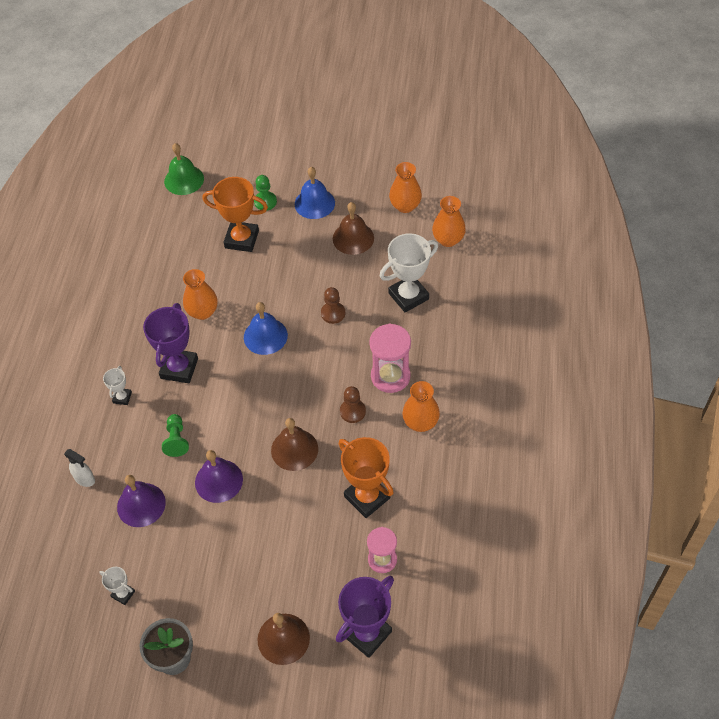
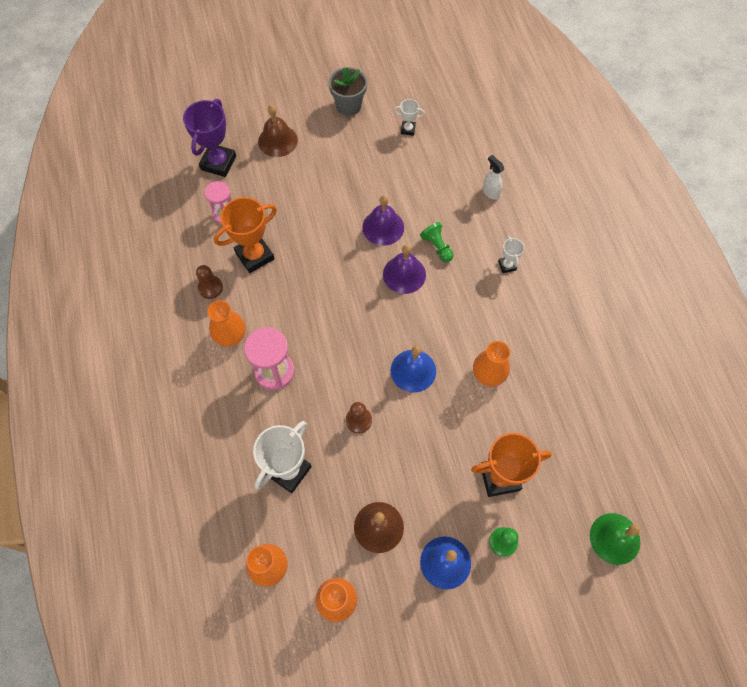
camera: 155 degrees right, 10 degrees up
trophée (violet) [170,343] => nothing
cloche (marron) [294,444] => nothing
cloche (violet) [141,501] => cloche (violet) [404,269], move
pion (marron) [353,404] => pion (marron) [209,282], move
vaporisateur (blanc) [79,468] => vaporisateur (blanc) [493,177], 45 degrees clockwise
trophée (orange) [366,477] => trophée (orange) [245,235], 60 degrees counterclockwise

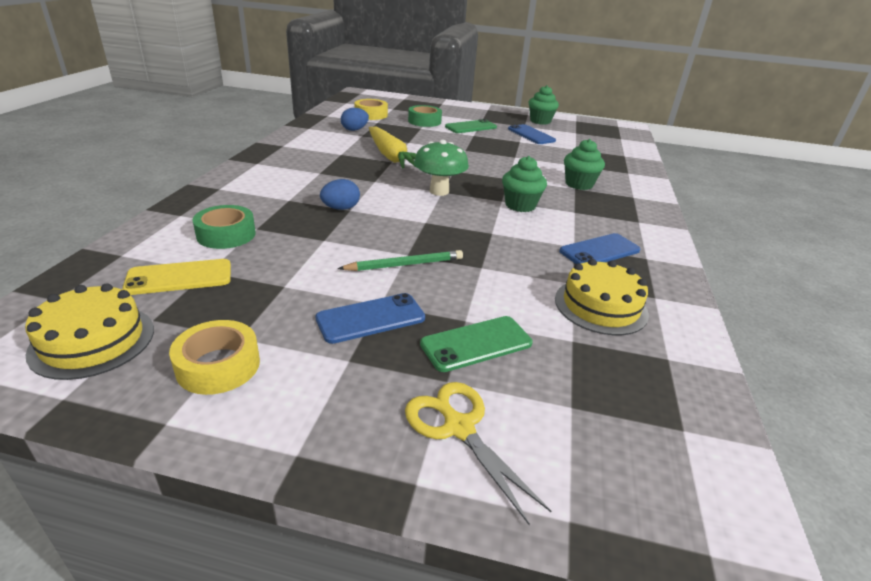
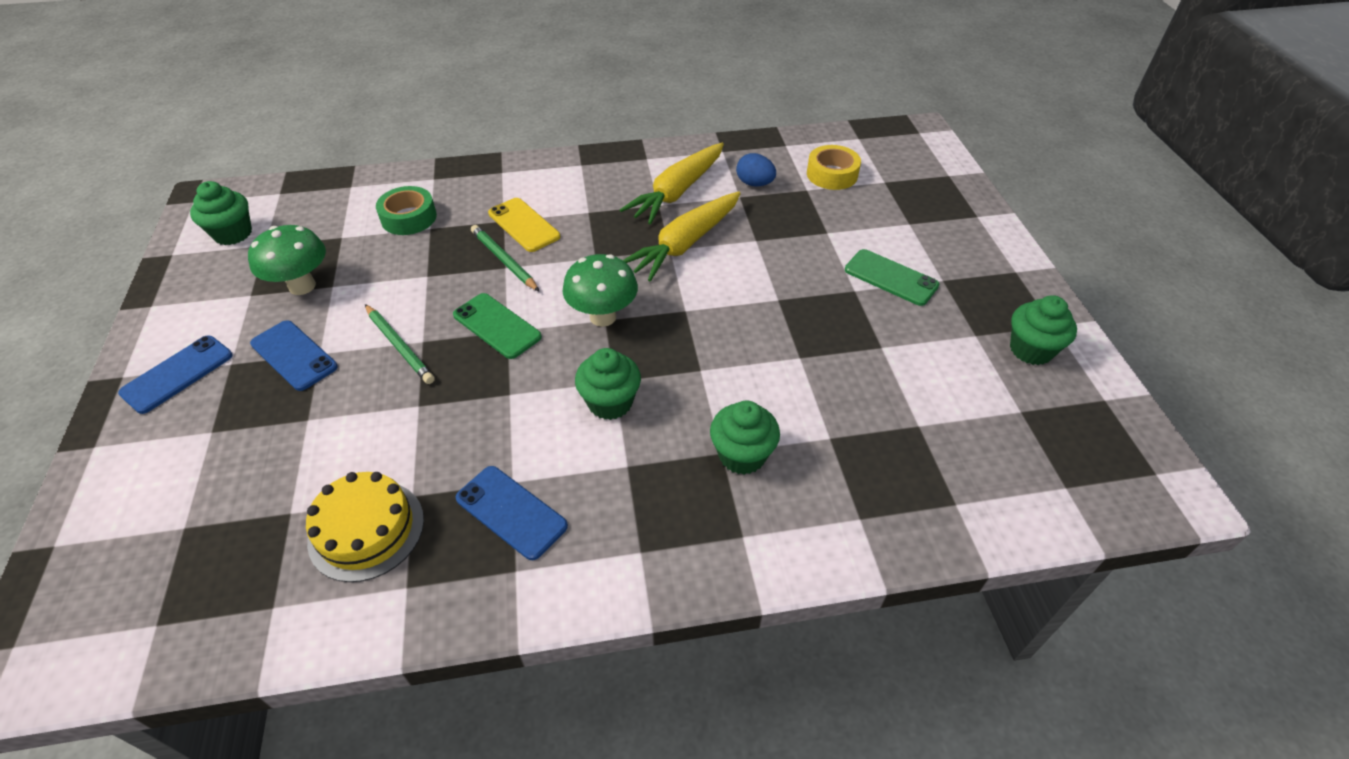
camera: 70 degrees right, 15 degrees up
ruban adhésif (jaune) [214,357] => nothing
ciseaux (jaune) [478,453] => nothing
ruban adhésif (vert) [425,116] => nothing
nothing => champignon (vert) [287,260]
nothing => carotte (jaune) [672,184]
téléphone (jaune) [176,277] => téléphone (jaune) [524,225], move
téléphone (vert) [476,344] => téléphone (vert) [497,326], move
téléphone (bleu) [532,134] => téléphone (bleu) [175,375], move
gâteau (jaune) [89,331] => muffin (vert) [221,213]
œuf (bleu) [340,194] => crayon (vert) [505,258]

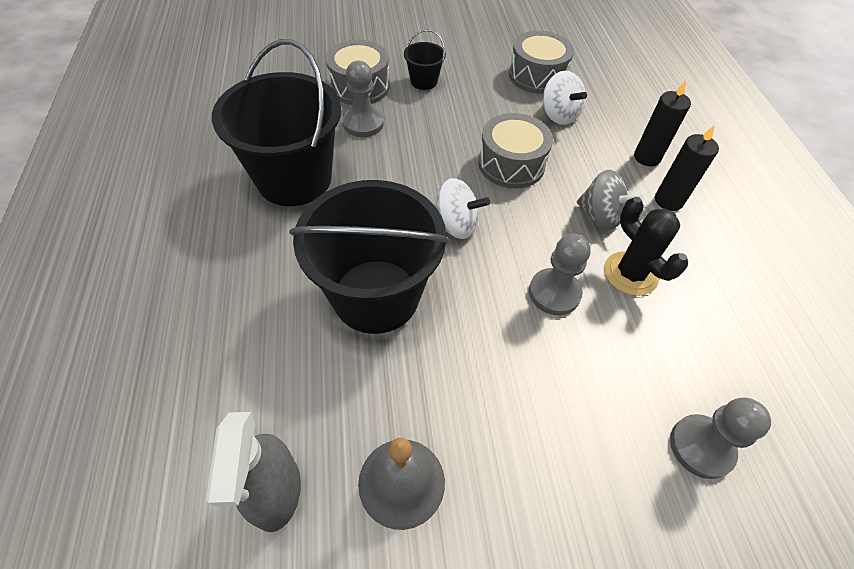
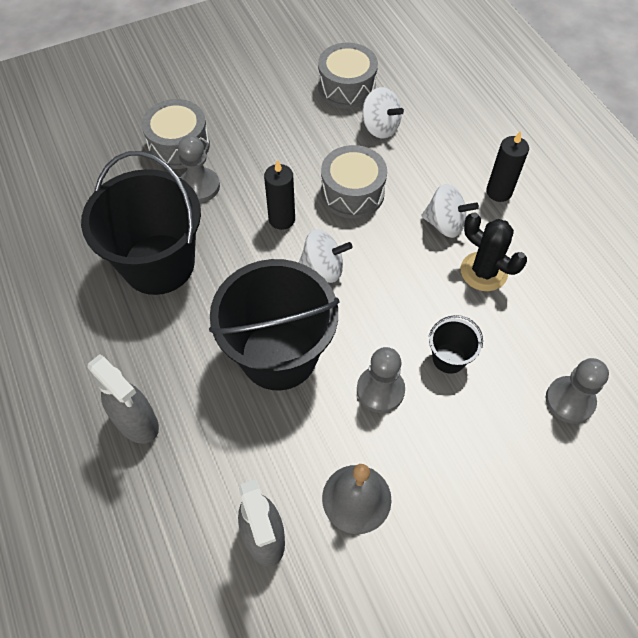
camera: 15 degrees left, 5 degrees up
nothing => vaporisateur (gris) [123,399]
seau (noir) [425,59] => seau (noir) [456,344], move
pion (gris) [560,274] => pion (gris) [381,380], move
bougie (noir) [662,123] => bougie (noir) [279,195], move
toupie (gris) [610,200] => toupie (blanc) [450,211]

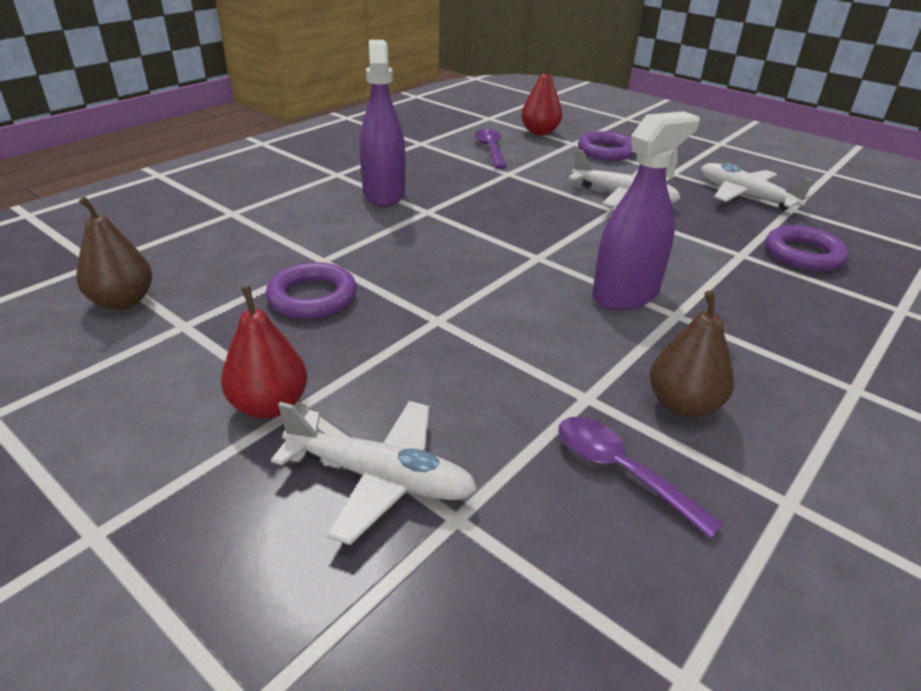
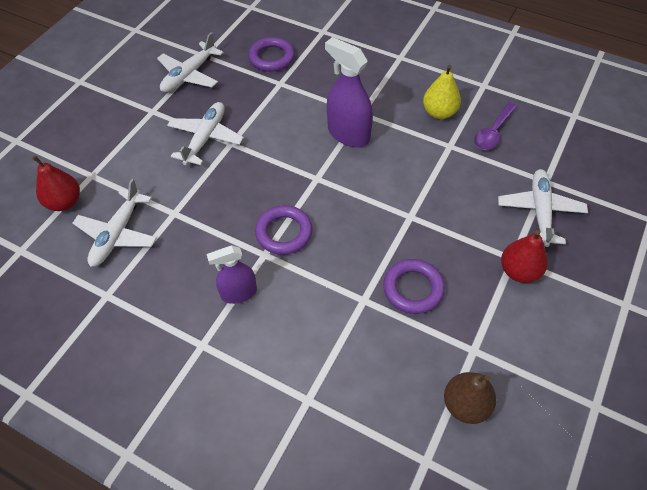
camera: 100 degrees left, 20 degrees up
anneau (violet) [606,146] => anneau (violet) [283,230], move
cuillère (violet) [491,149] => avion (blanc) [115,223]
poire (marron) [692,354] => poire (jaune) [442,92]
vaporisateur (violet) [382,123] => vaporisateur (violet) [232,274], x0.64

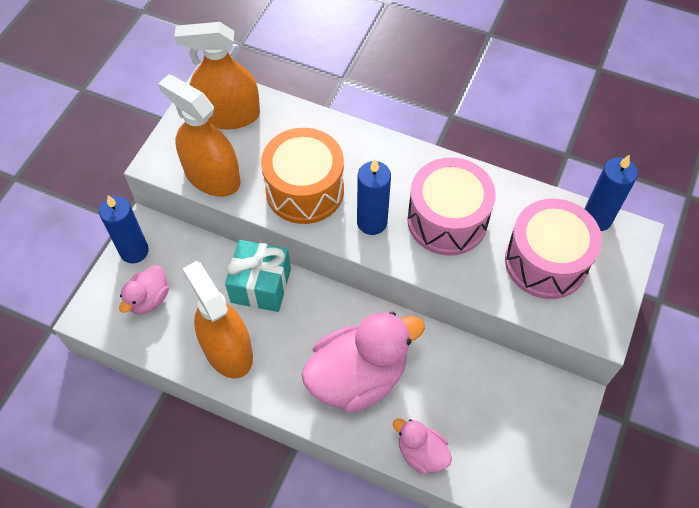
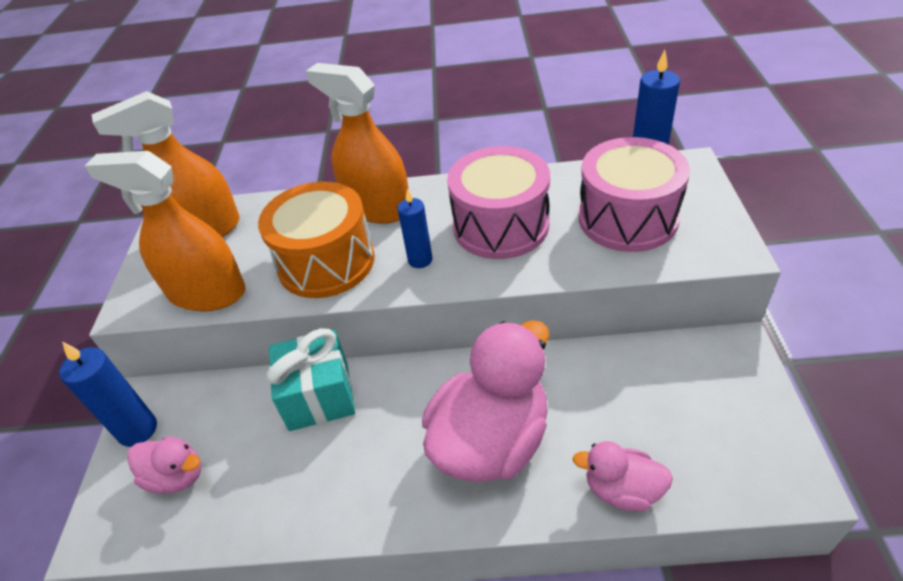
camera: 20 degrees left, 15 degrees down
vaporisateur (orange) [217,319] => vaporisateur (orange) [357,143], move
canard (rose) [144,290] => canard (rose) [164,465], 75 degrees counterclockwise
bougie (bleu) [374,197] => bougie (bleu) [414,228], x0.66

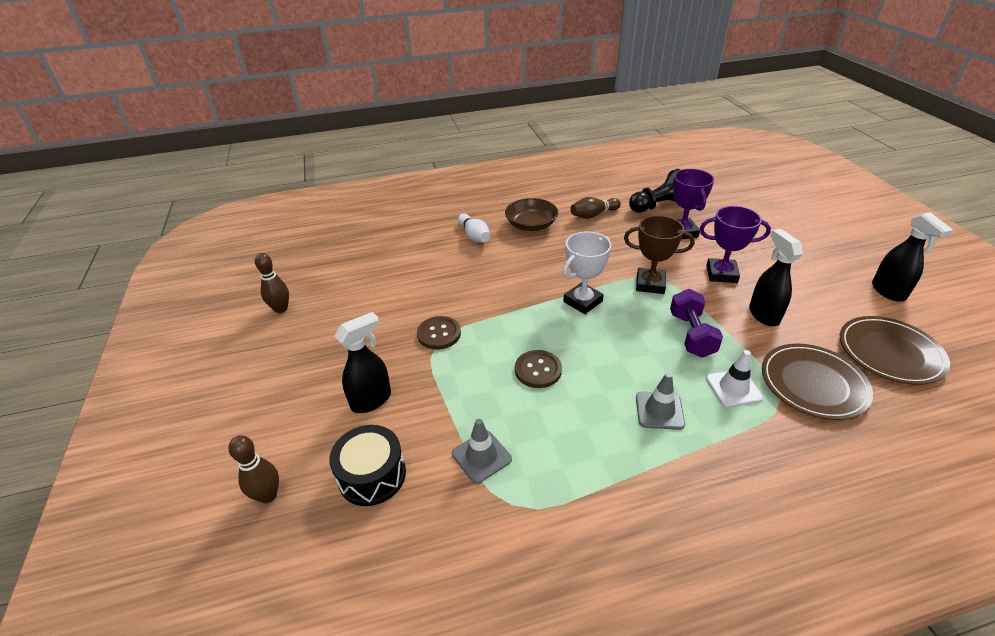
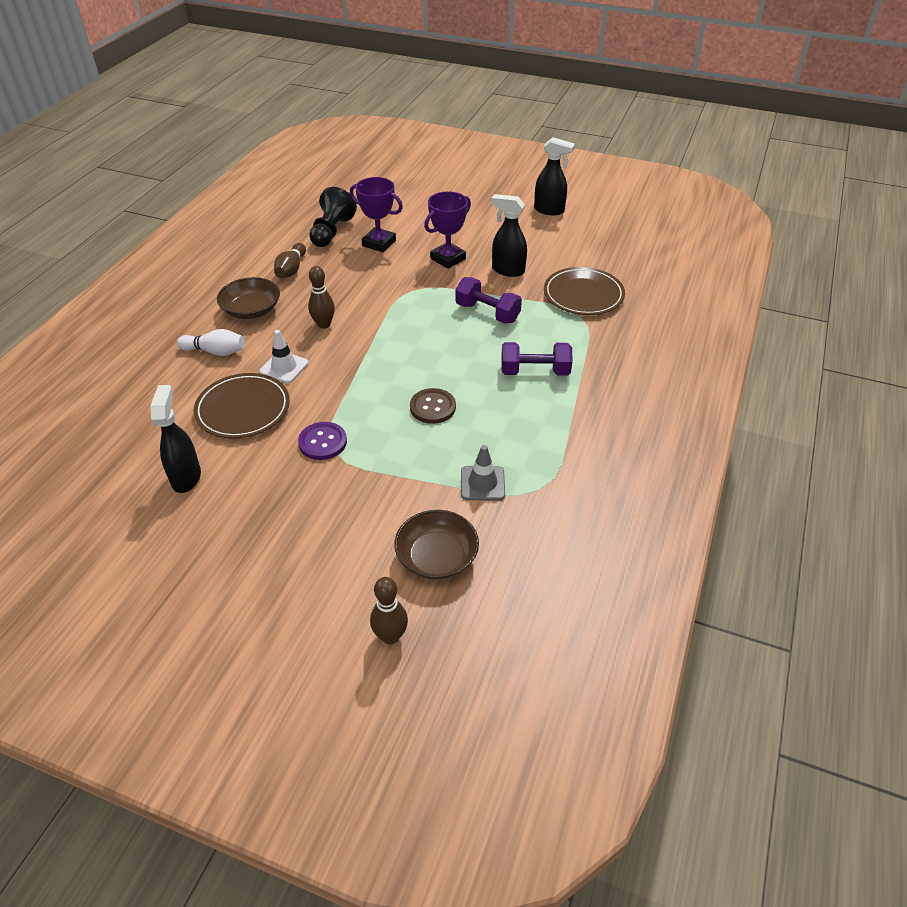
camera: 55 degrees left, 5 degrees up
trophée (blanc) [587,273] => nothing
trophée (marron) [659,254] => nothing
quille (marron) [272,283] => quille (marron) [321,297], move
vaporisateur (noir) [362,362] => vaporisateur (noir) [175,439], move
cône de chantier (blanc) [734,378] => cône de chantier (blanc) [284,356], move
assiette (marron) [895,350] => assiette (marron) [242,405], move
tambour (noir) [367,465] => bol (marron) [436,545]
cône de chantier (gris) [660,401] => haltère (violet) [537,359]
bouton (marron) [439,333] => bouton (violet) [322,441]

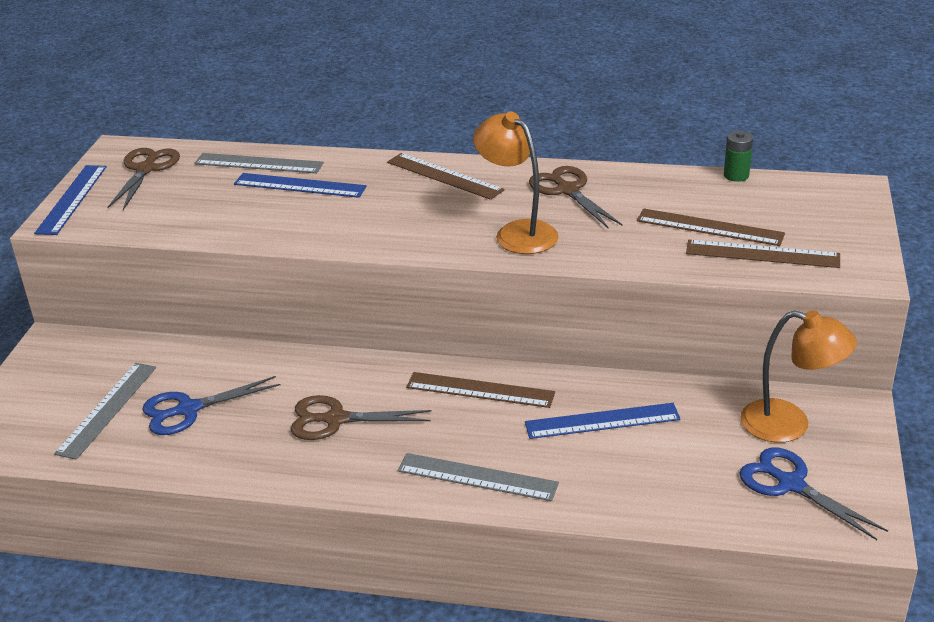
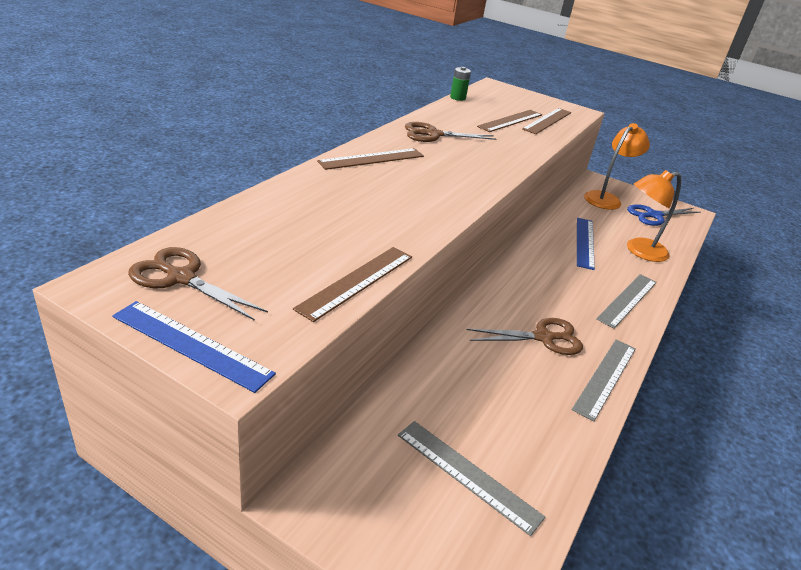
camera: 75 degrees left, 0 degrees up
ciseaux (bleu) [211,405] => nothing
règle (bleu) [300,185] => nothing
règle (gris) [259,163] => règle (gris) [604,380], move
règle (marron) [480,390] => règle (marron) [352,284], move
lampe (orange) [516,183] => lampe (orange) [654,216], move
ciseaux (marron) [361,417] => ciseaux (marron) [525,336], 120 degrees counterclockwise

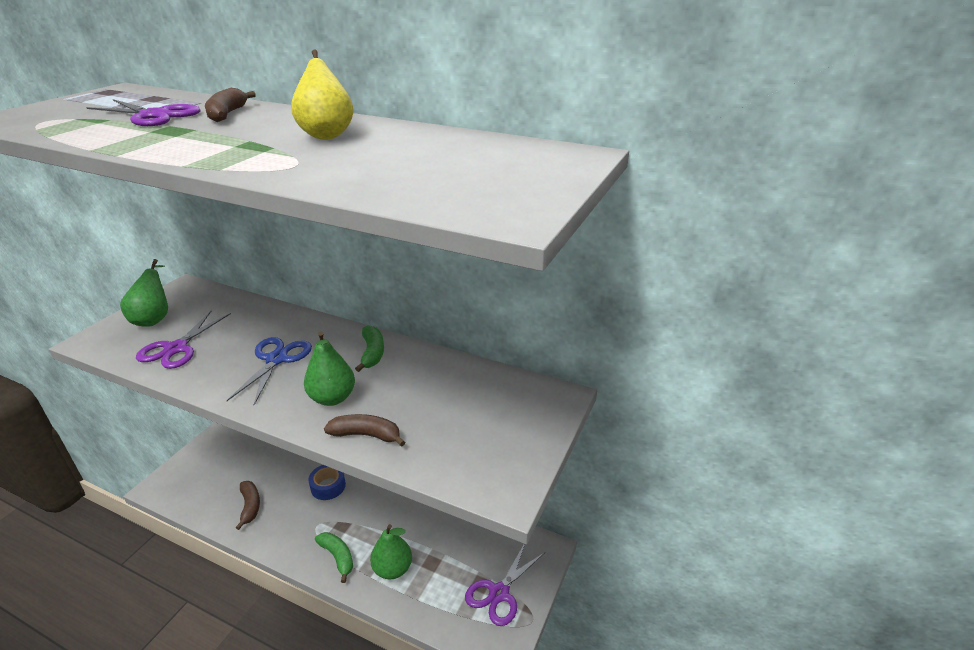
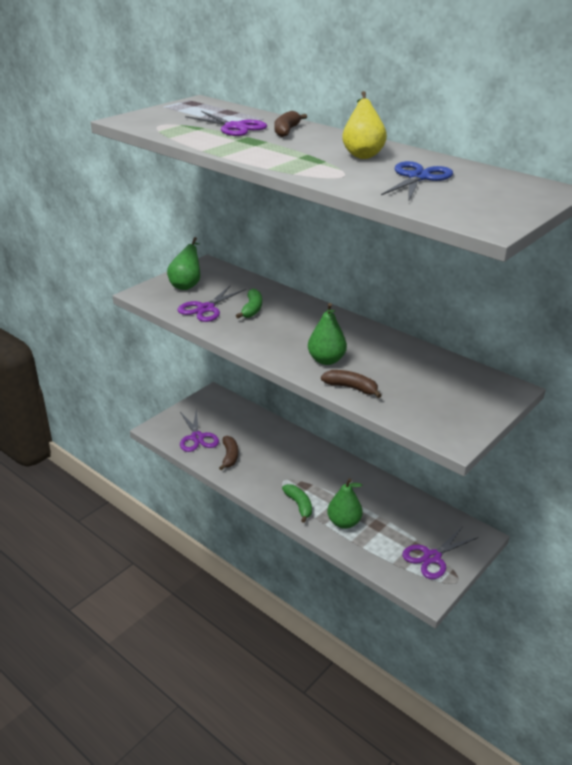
camera: 15 degrees right, 0 degrees up
ruban adhésif (bleu) [327,482] => nothing
nothing => ciseaux (violet) [199,430]
ciseaux (bleu) [269,371] => ciseaux (bleu) [417,180], move
banane (vert) [369,348] => banane (vert) [249,303], move

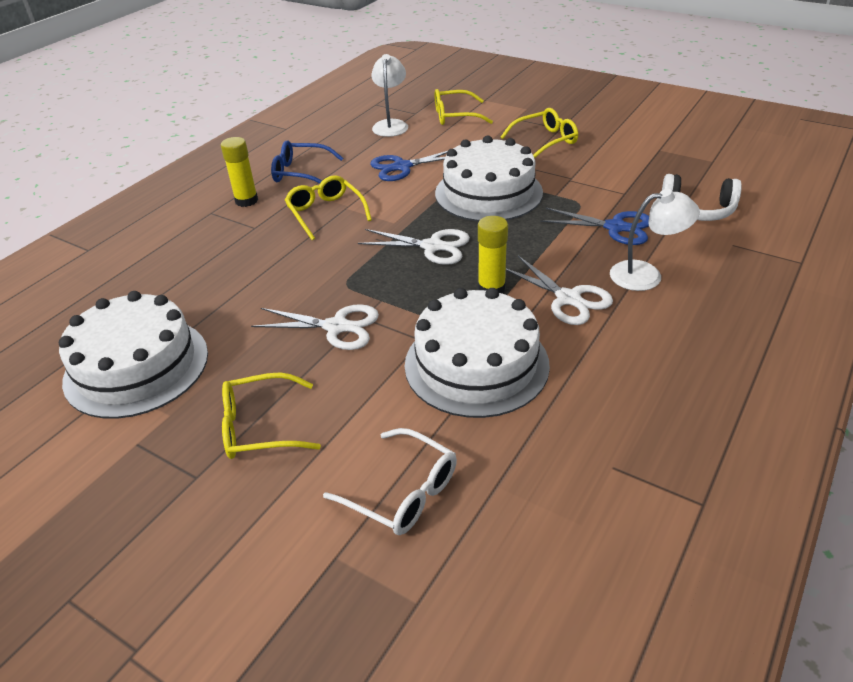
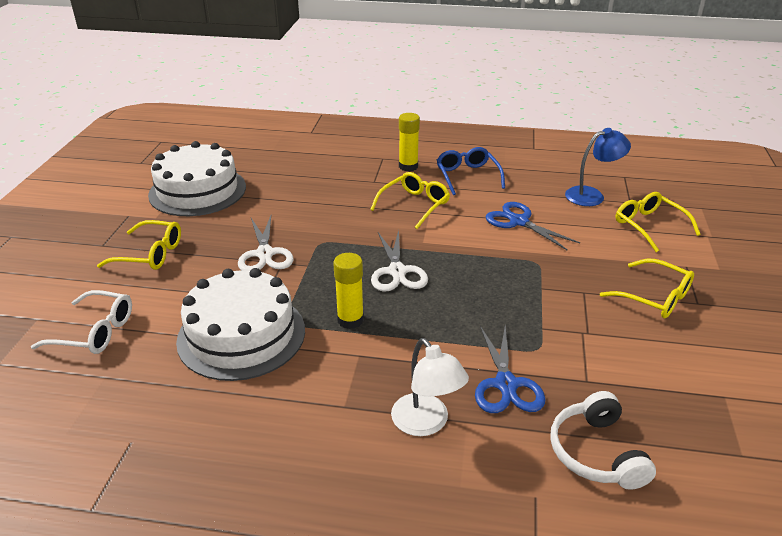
camera: 65 degrees right, 5 degrees down
gâteau (blanc) [489,178] => nothing
ciseaux (blanc) [559,290] => nothing
lampe (blanc) [389,95] => lampe (bleu) [598,167]
lunettes (jaune) [271,415] => lunettes (jaune) [139,245], 135 degrees clockwise
lunettes (blanc) [390,481] => lunettes (blanc) [81,322], 90 degrees counterclockwise

